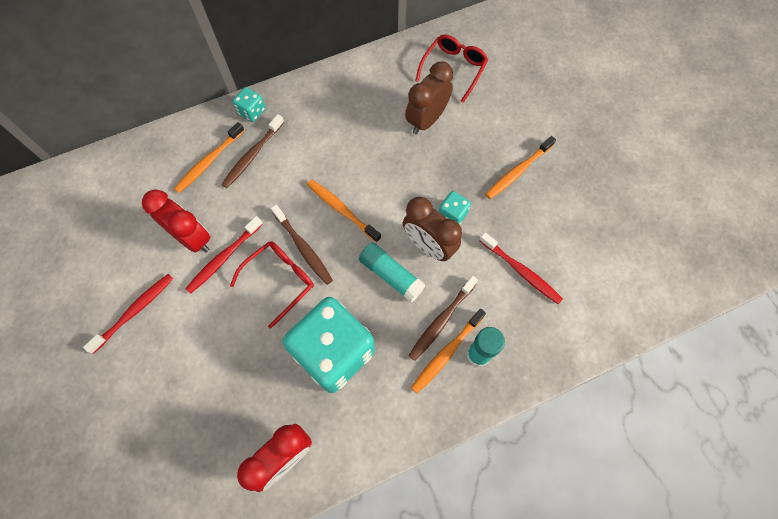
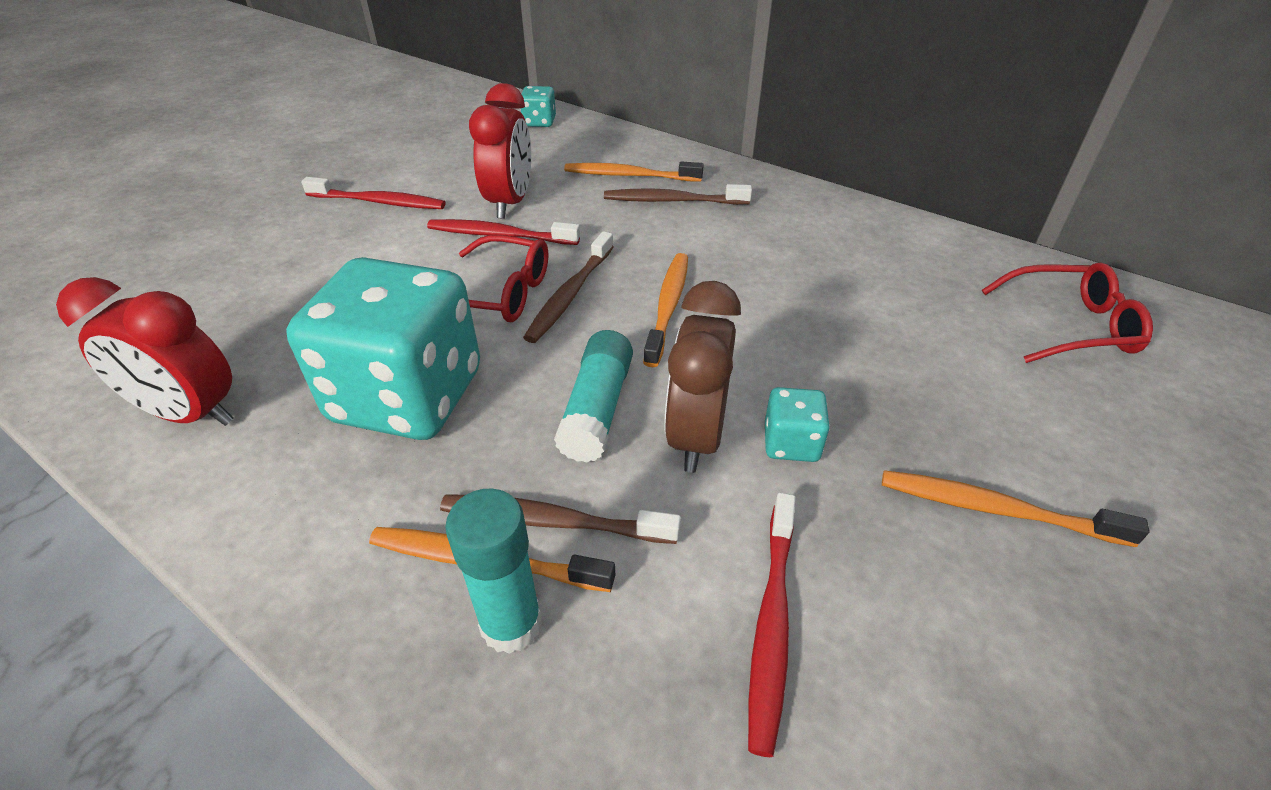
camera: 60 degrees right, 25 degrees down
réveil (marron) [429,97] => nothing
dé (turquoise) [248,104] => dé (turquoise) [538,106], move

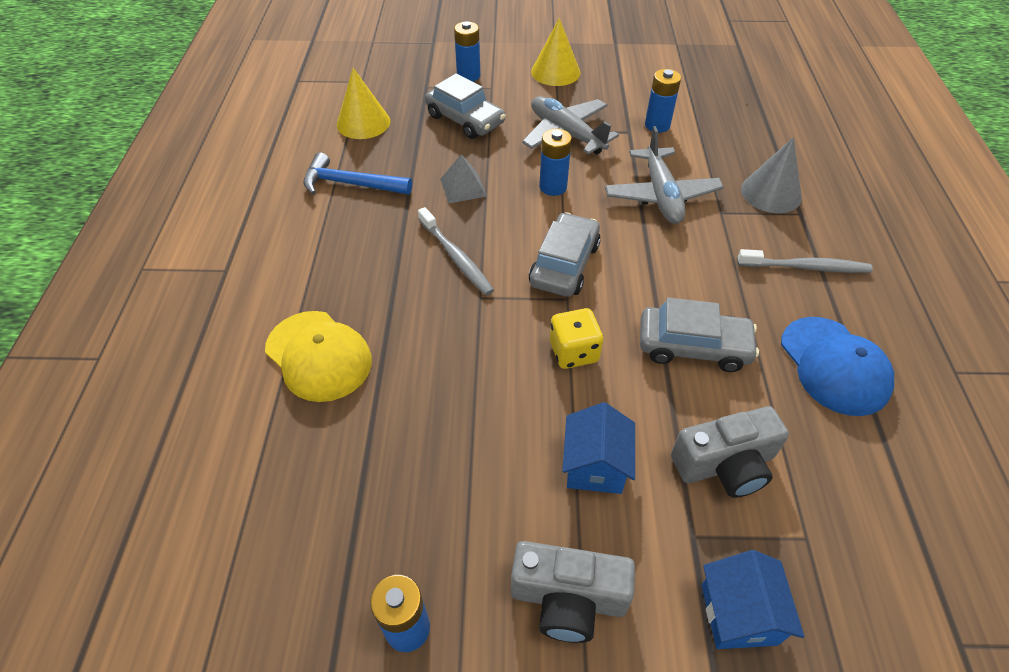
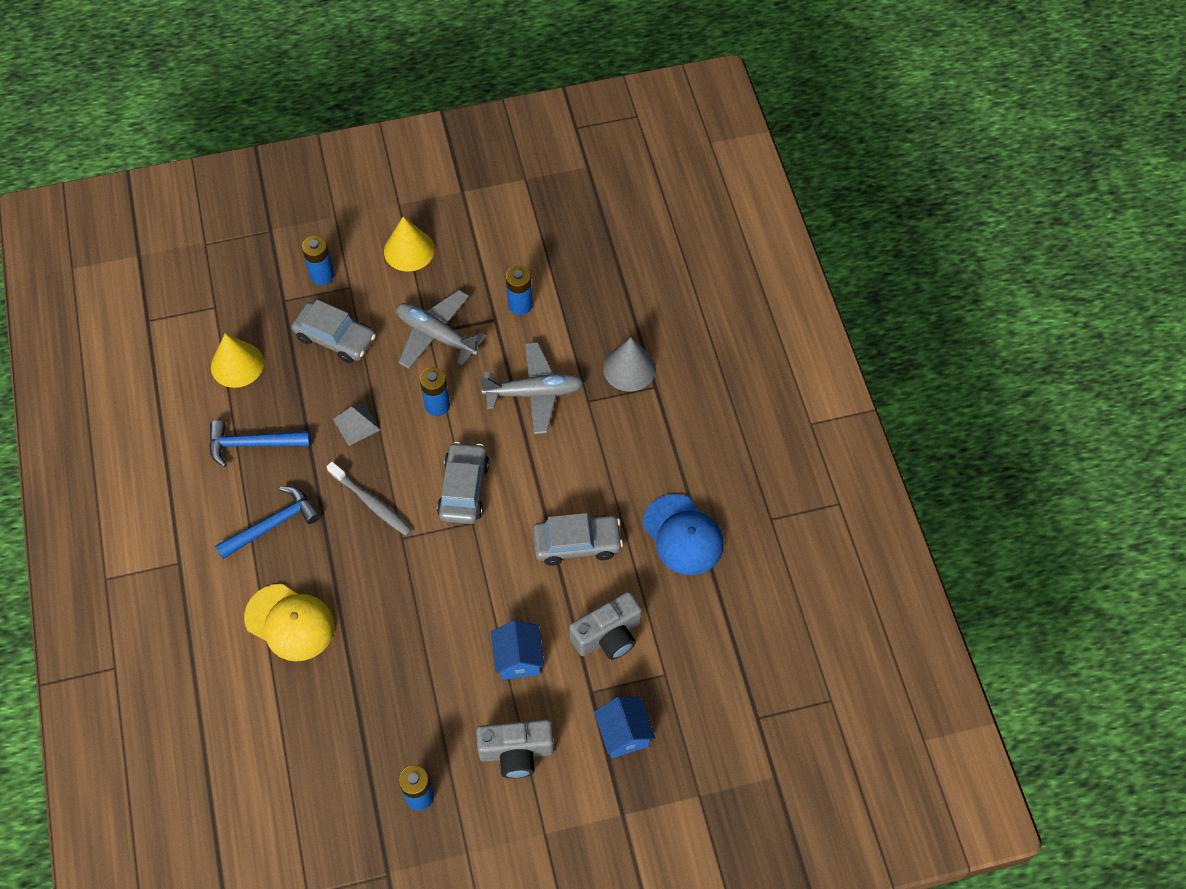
camera: 15 degrees left, 10 degrees up
dé (jaune) [576,338] => nothing
brosse à dents (gris) [805,261] => nothing
nothing => marteau (bleu) [267,523]
avion (gris) [664,175] => avion (gris) [532,388], 75 degrees counterclockwise

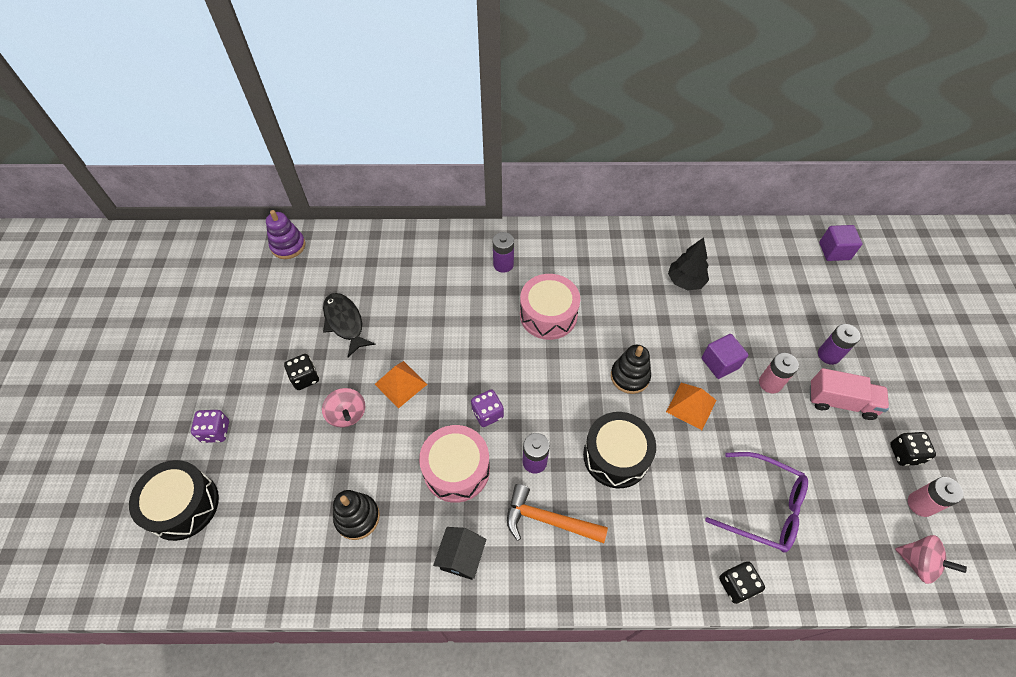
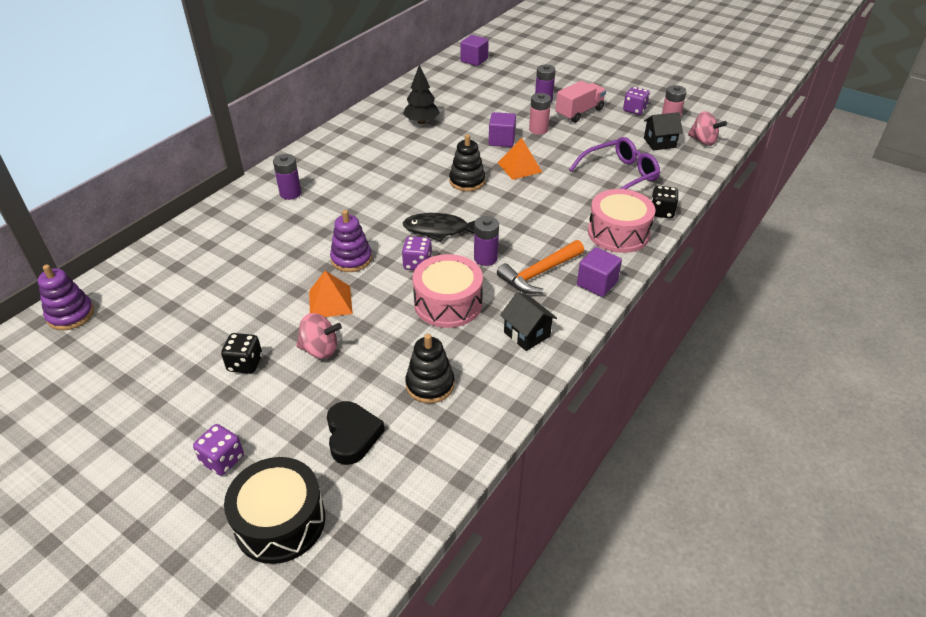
camera: 55 degrees left, 15 degrees down
tambour (noir) [619,450] => nothing
nothing => cœur (noir) [356,433]
nothing => jouet à empiler (violet) [351,241]
nothing => cube (violet) [599,272]
nothing => maison (noir) [663,131]
poisson (noir) [349,325] => poisson (noir) [439,227], move
tambour (rose) [550,307] => tambour (rose) [621,221], move
dé (noir) [913,449] => dé (violet) [636,101]
toupie (rose) [931,559] => toupie (rose) [707,128], 60 degrees clockwise

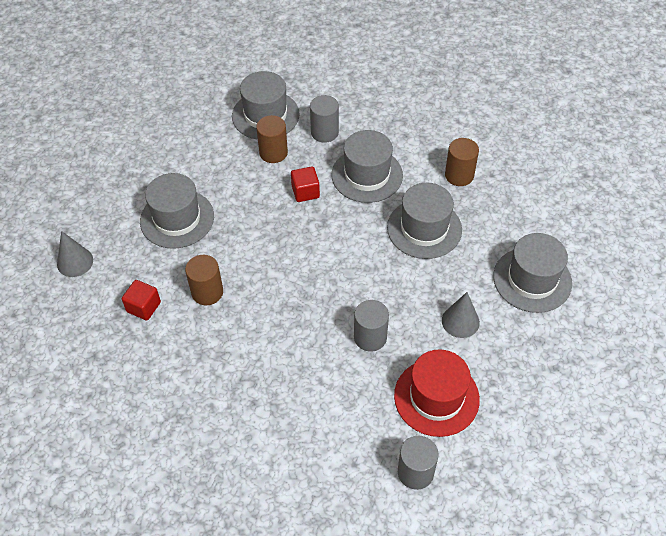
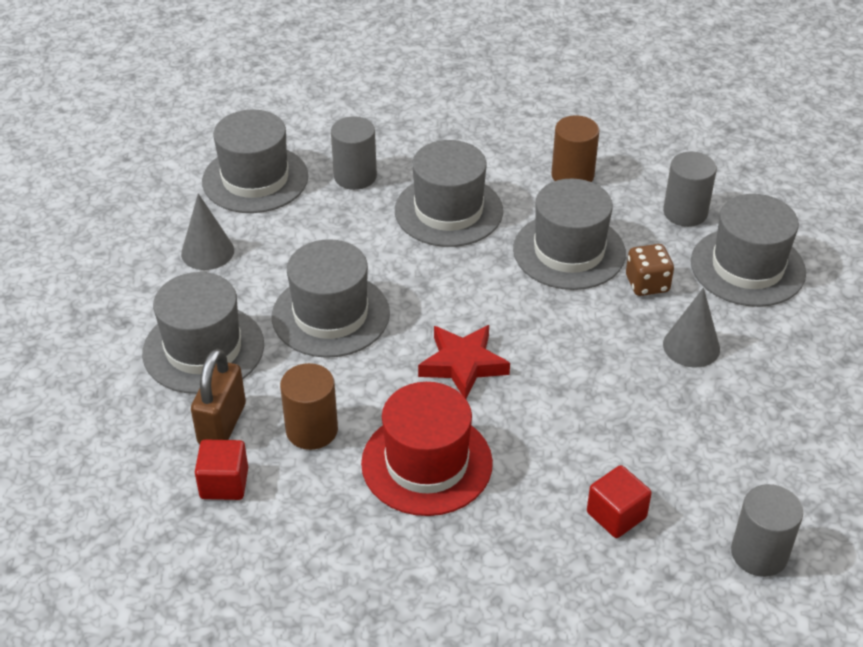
camera: 25 degrees left, 10 degrees down
cylindre (marron) [272,139] => nothing
nothing => cadenas (marron) [218,396]
nothing => chapeau (gris) [331,298]
nothing => étoile (rouge) [464,362]
nothing => dé (marron) [650,270]
cône (gris) [75,254] => cône (gris) [207,231], move
cube (rouge) [305,184] => cube (rouge) [619,501], move
cylindre (gris) [371,326] => cylindre (gris) [690,189], move
chapeau (rouge) [437,393] => chapeau (rouge) [427,449], move

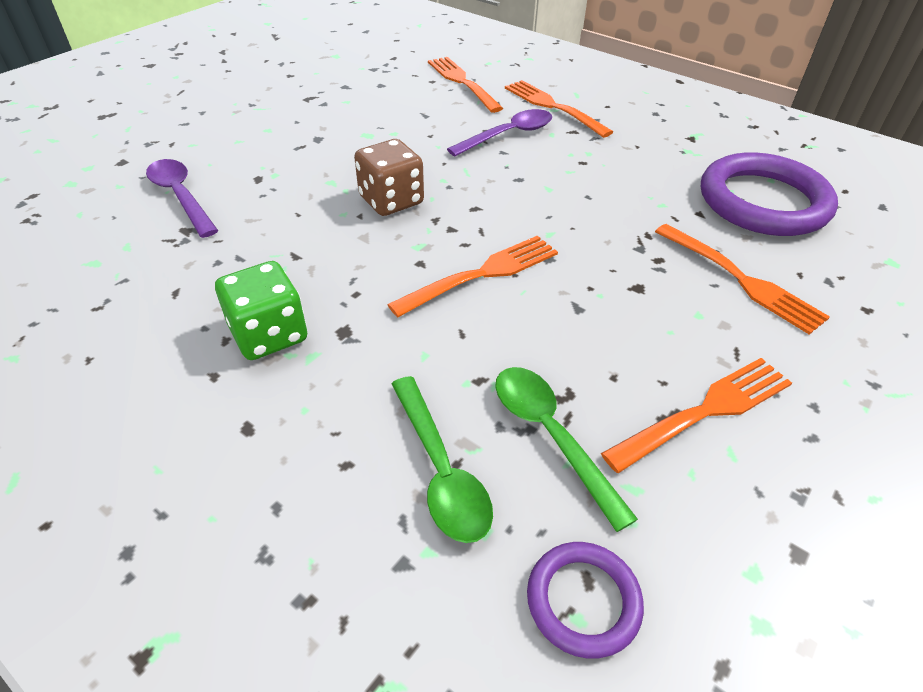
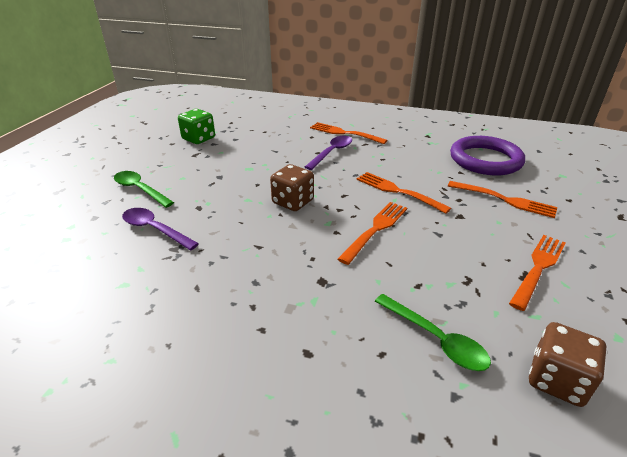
camera: 20 degrees left, 10 degrees down
dé (vert) [261,310] => dé (vert) [196,126], move
fourchette (orange) [465,85] => fourchette (orange) [403,193], move
cuillère (vert) [566,449] => cuillère (vert) [144,189], move
anneau (violet) [585,600] => dé (marron) [567,364]

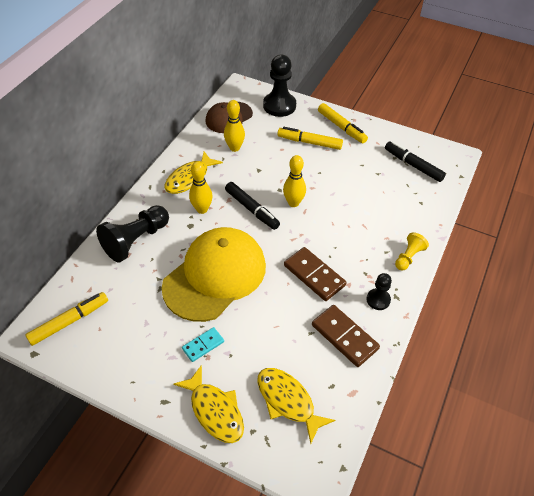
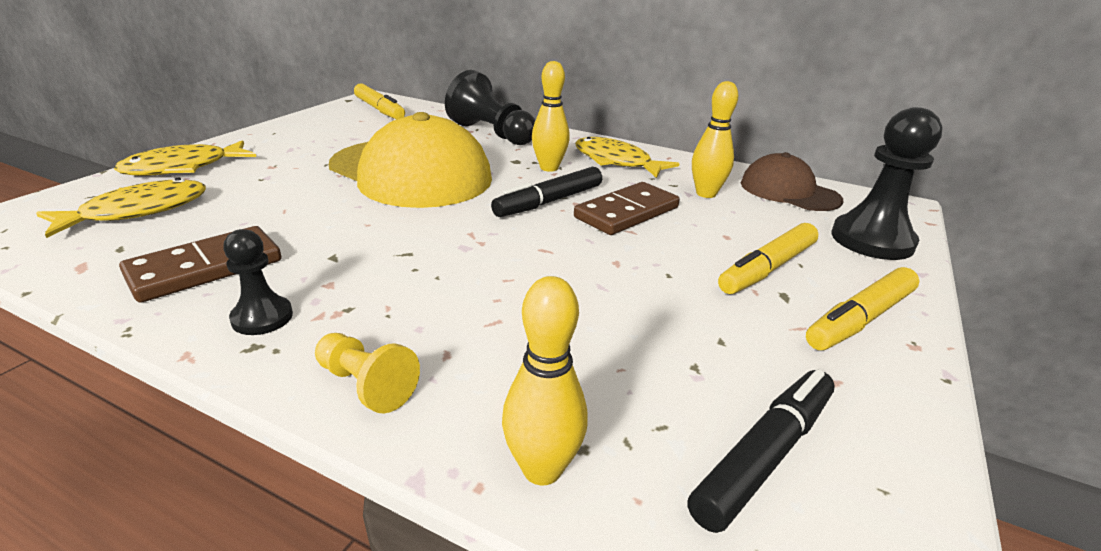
camera: 90 degrees right, 20 degrees down
domino (turquoise) [203,344] => nothing
quille (jaune) [294,181] => quille (jaune) [545,380], move
domino (marron) [315,274] => domino (marron) [627,208], move
feutre (jaune) [310,138] => feutre (jaune) [768,258], 150 degrees counterclockwise

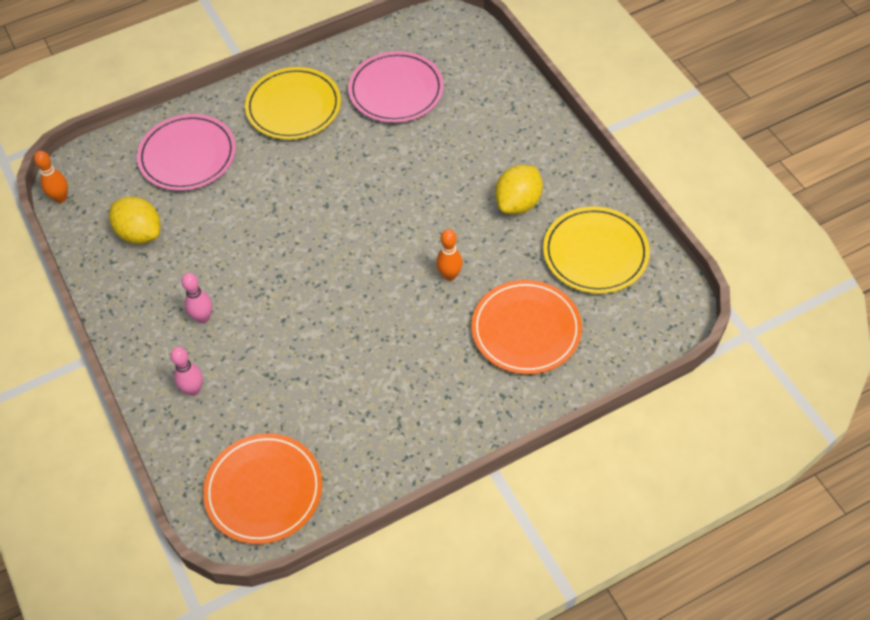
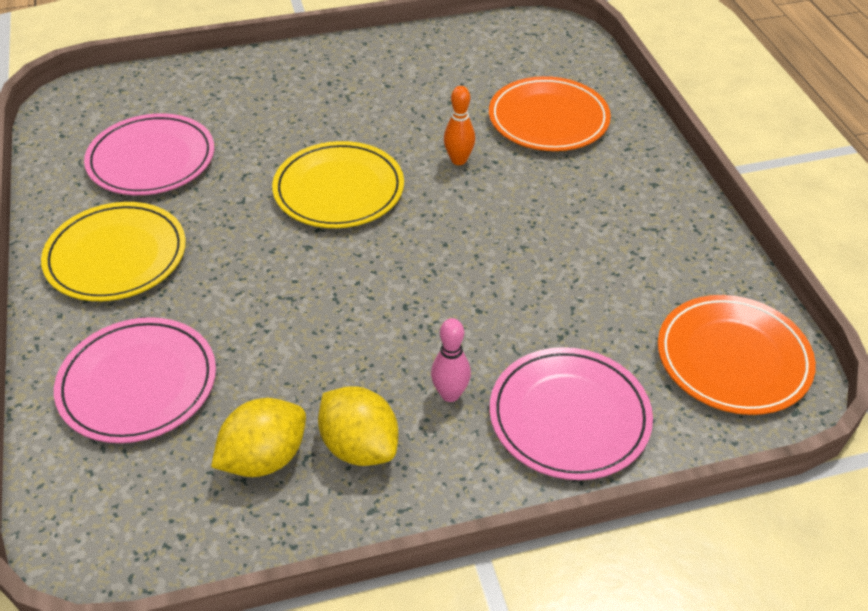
camera: 80 degrees left, 10 degrees down
quille (orange) [51,177] => nothing
citron (jaune) [519,189] => citron (jaune) [358,426], move
assiette (jaune) [596,250] => assiette (jaune) [338,184], move
quille (rose) [186,371] => assiette (rose) [571,413]

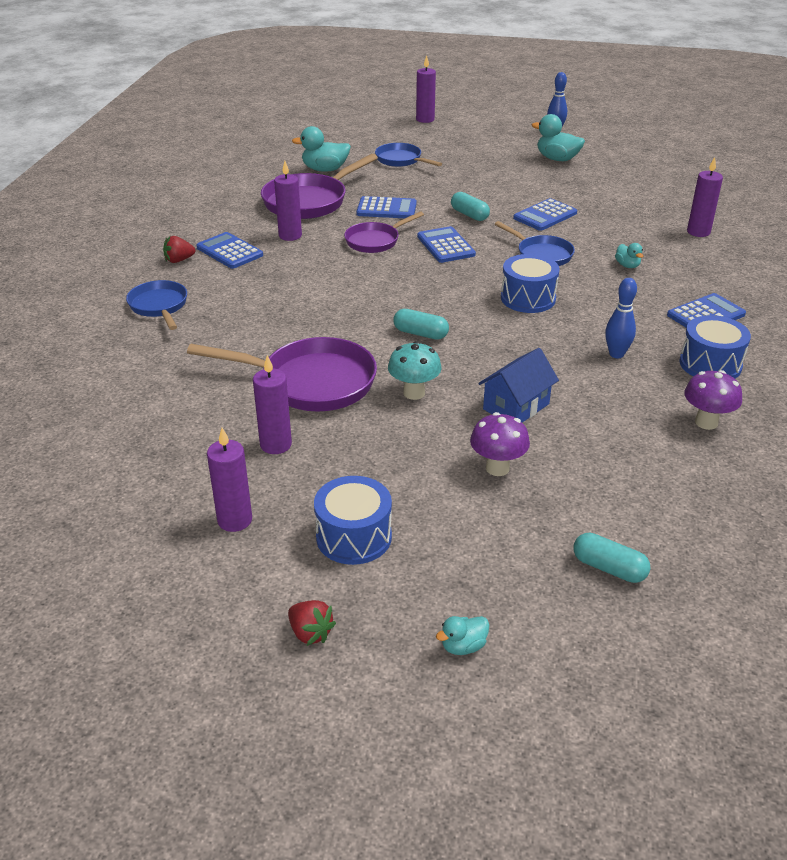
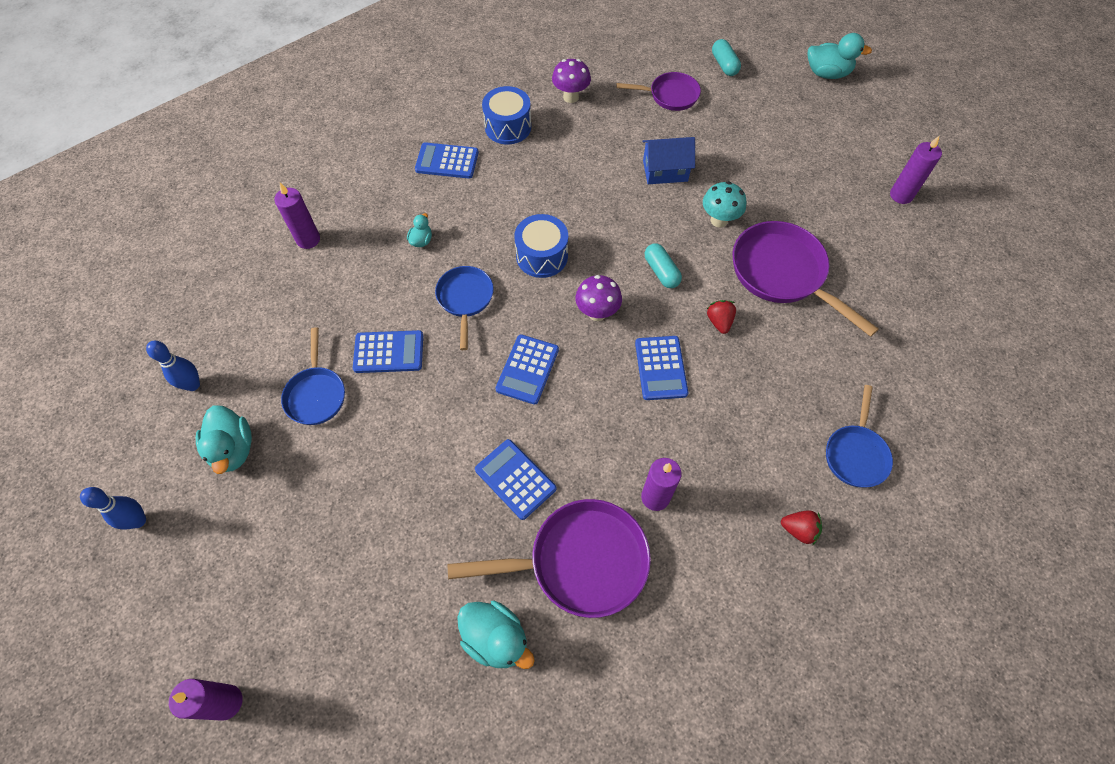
camera: 140 degrees left, 25 degrees up
bougie (violet) [272,404] => nothing
tambour (bleu) [353,520] => nothing
gélule (turquoise) [470,206] => nothing
calculatrice (bleu) [229,250] => calculatrice (bleu) [661,368], move
fraise (rouge) [312,623] => fraise (rouge) [721,317], move
poêle (violet) [384,232] => poêle (violet) [658,91], move
poêle (bleu) [408,155] => poêle (bleu) [313,376], move
champignon (violet) [500,444] => champignon (violet) [598,298], move
quille (bleu) [621,318] => quille (bleu) [173,366], move
canard (turquoise) [462,635] => canard (turquoise) [839,56], x1.86

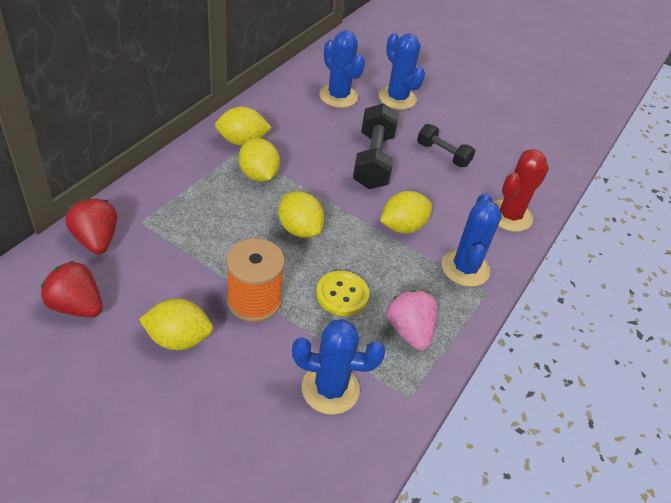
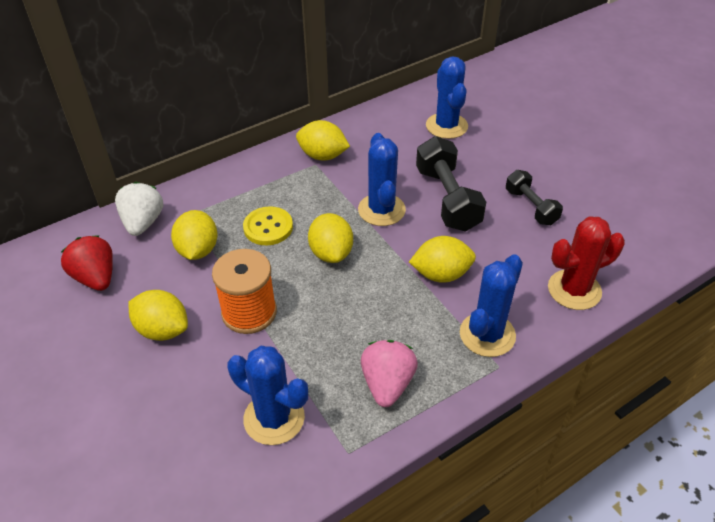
camera: 30 degrees right, 0 degrees up
citron (jaune) [259,160] => citron (jaune) [194,235], move
bouton (jaune) [342,293] => bouton (jaune) [268,225], move
cactus (bleu) [402,71] => cactus (bleu) [382,179], move
fraise (rouge) [91,226] => fraise (blanc) [139,209]
haltère (noir) [376,146] => haltère (noir) [451,184], 45 degrees counterclockwise

